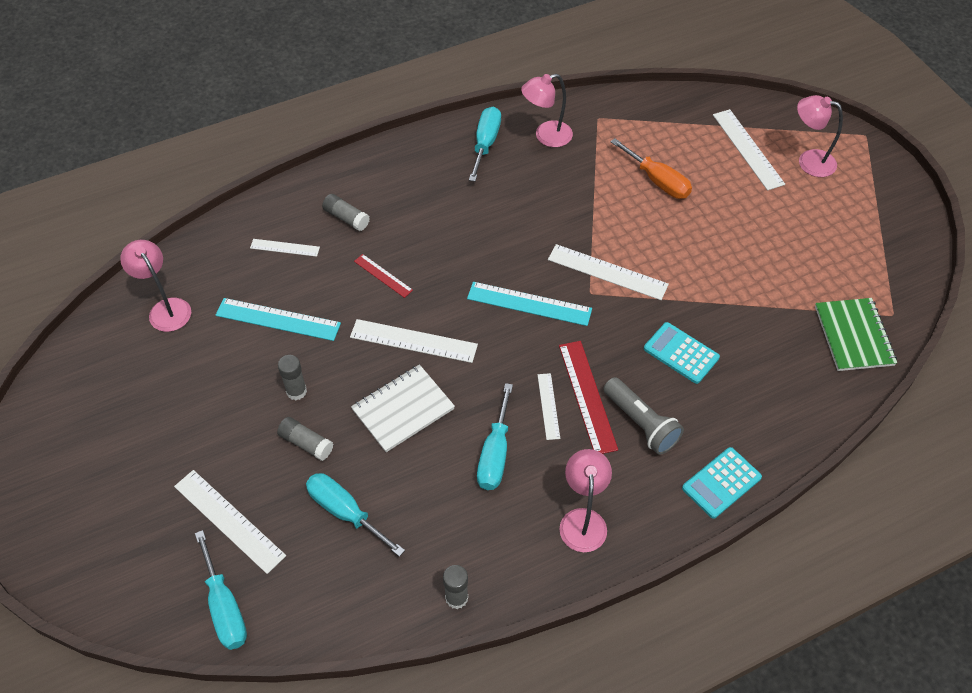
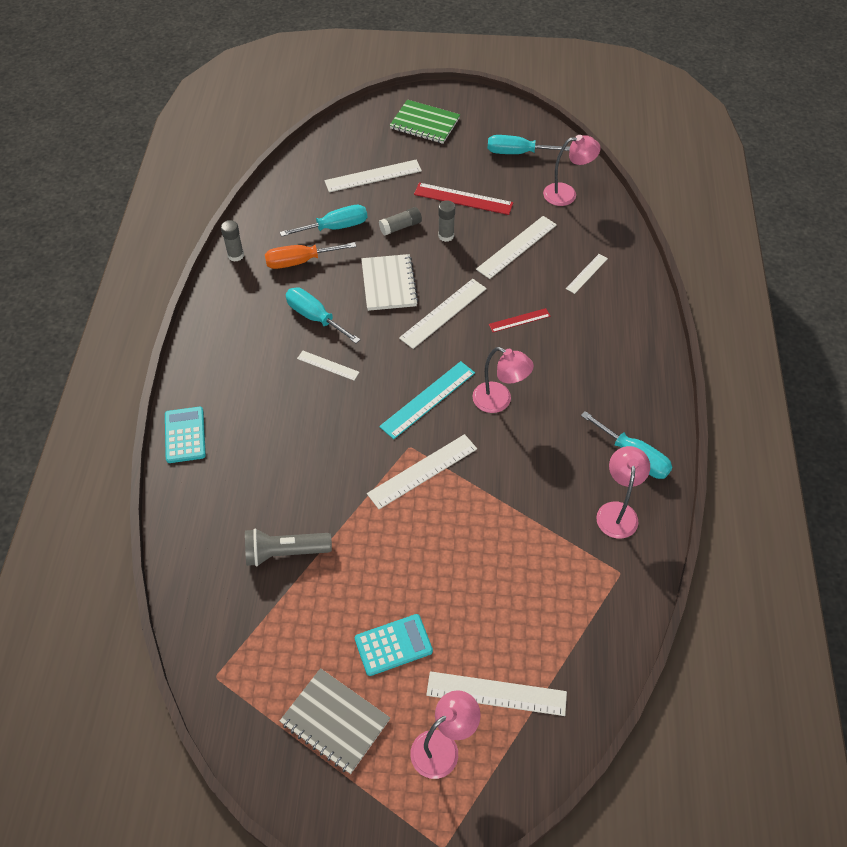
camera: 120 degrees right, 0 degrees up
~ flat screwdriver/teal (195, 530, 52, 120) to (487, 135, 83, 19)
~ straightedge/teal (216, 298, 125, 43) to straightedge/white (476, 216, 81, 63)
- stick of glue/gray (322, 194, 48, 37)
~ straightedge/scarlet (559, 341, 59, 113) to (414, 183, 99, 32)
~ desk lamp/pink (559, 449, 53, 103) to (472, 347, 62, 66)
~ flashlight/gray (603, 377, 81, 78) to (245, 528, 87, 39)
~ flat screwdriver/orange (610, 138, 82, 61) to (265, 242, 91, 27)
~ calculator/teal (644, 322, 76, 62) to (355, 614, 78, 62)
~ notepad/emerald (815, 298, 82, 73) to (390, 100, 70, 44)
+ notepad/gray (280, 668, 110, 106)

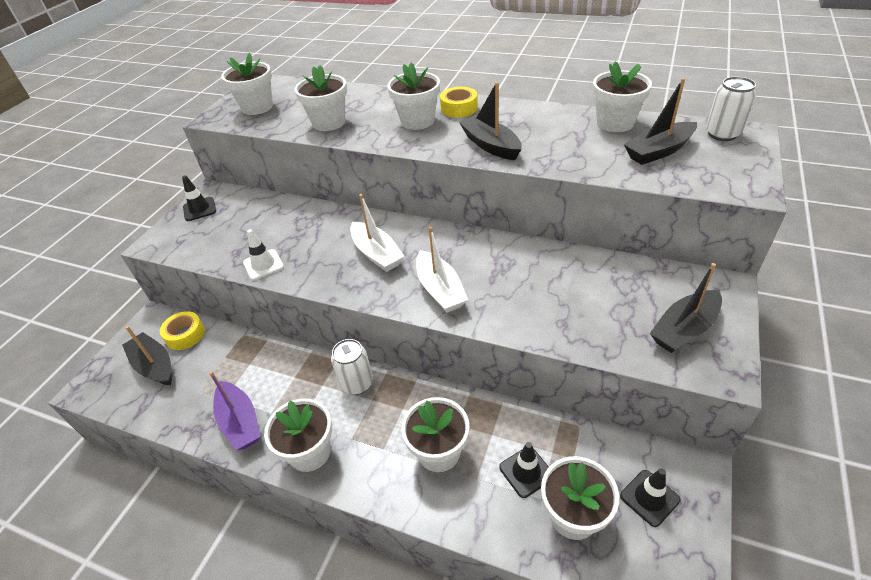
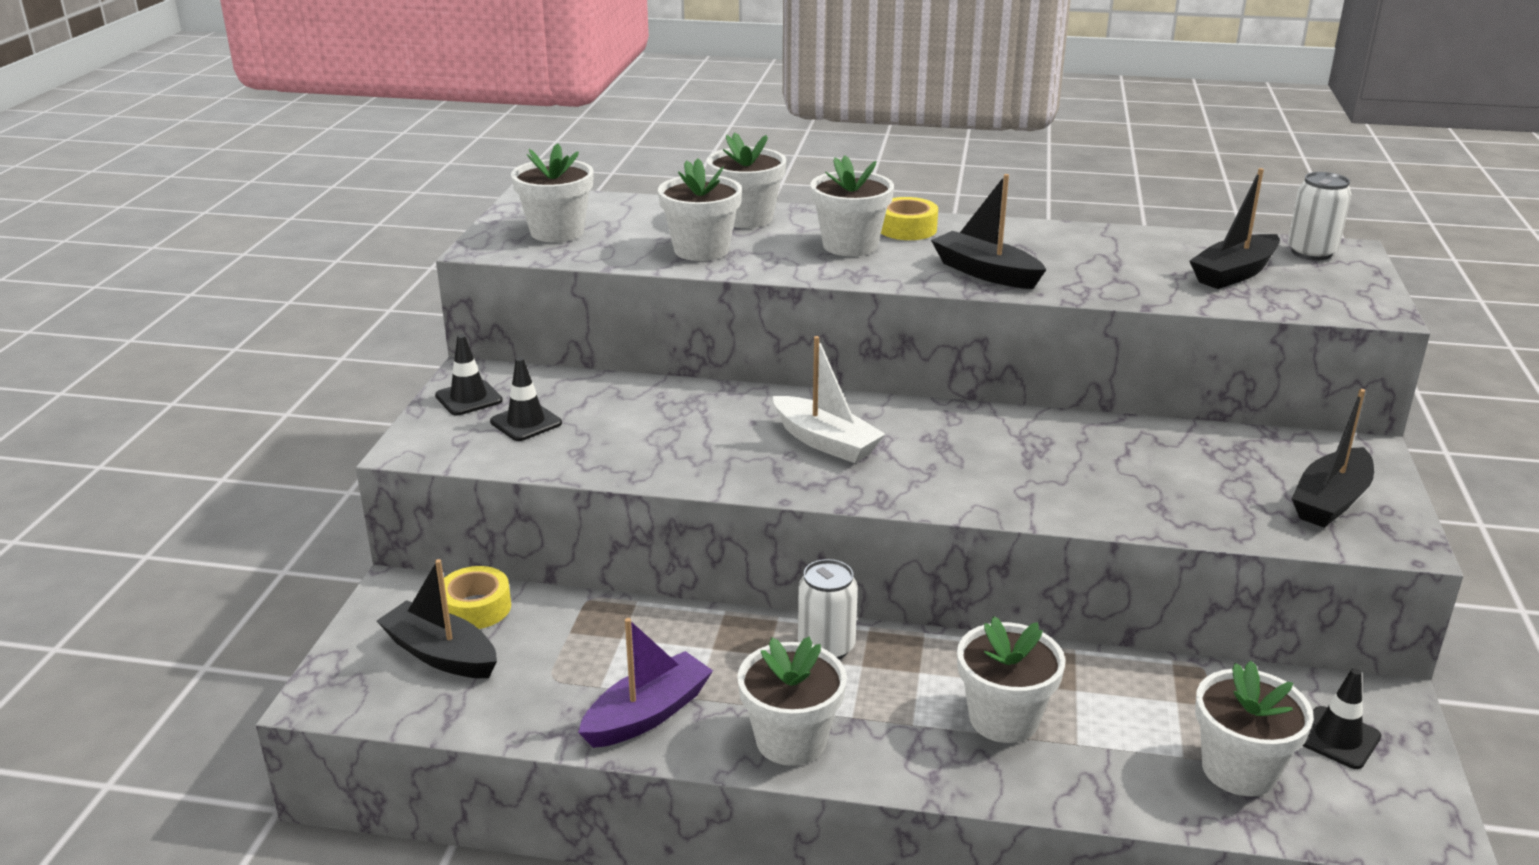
camera: 15 degrees left, 15 degrees down
~ sailboat/violet (209, 371, 52, 79) = (578, 618, 135, 130) 90 degrees counterclockwise
- safety cone/white (243, 229, 41, 51)
- sailboat/white (416, 227, 52, 86)
~ safety cone/jet-black (499, 442, 50, 56) to (490, 357, 72, 84)
~ plant pot/white (593, 61, 59, 71) to (707, 132, 79, 96)

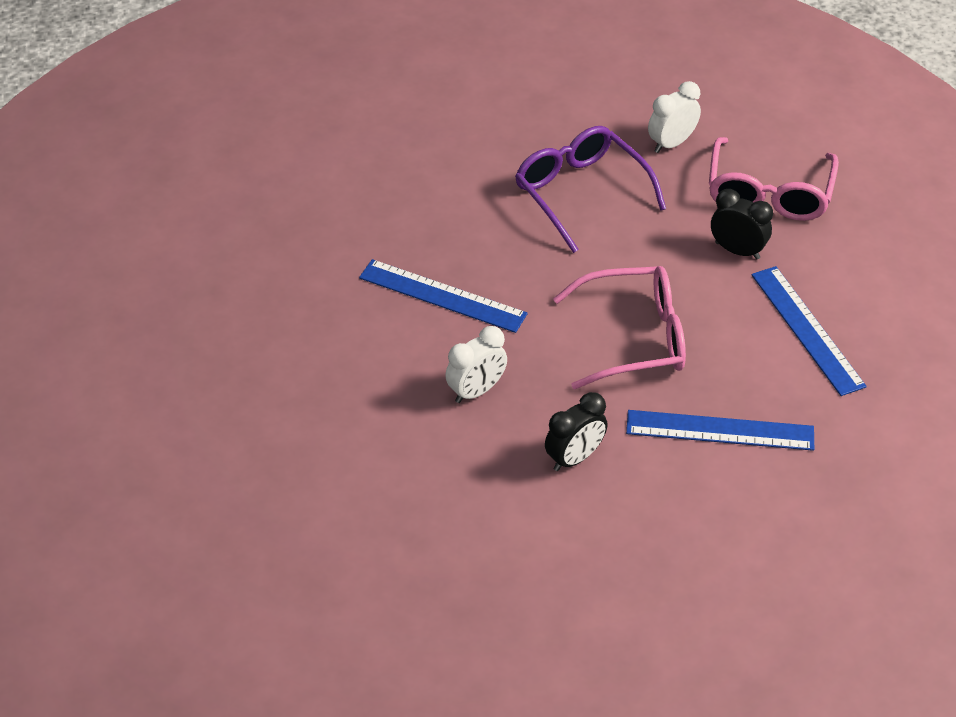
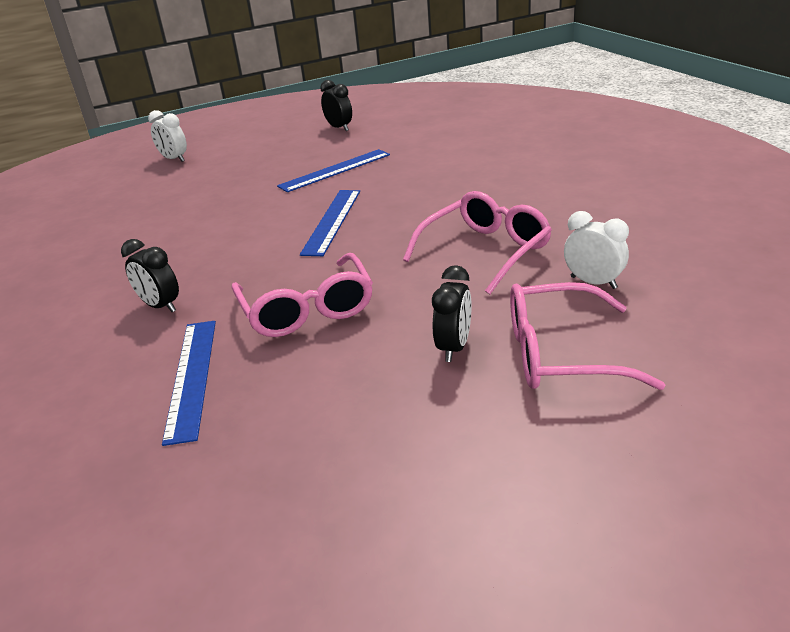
camera: 80 degrees right, 15 degrees down
~ bedside clock/white (445, 326, 62, 77) to (148, 110, 39, 52)
~ glasses/violet (515, 126, 151, 127) to glasses/pink (403, 191, 149, 103)
~ straightedge/cobalt (752, 266, 115, 130) to (277, 149, 113, 43)
+ bedside clock/jet-black (320, 80, 32, 51)

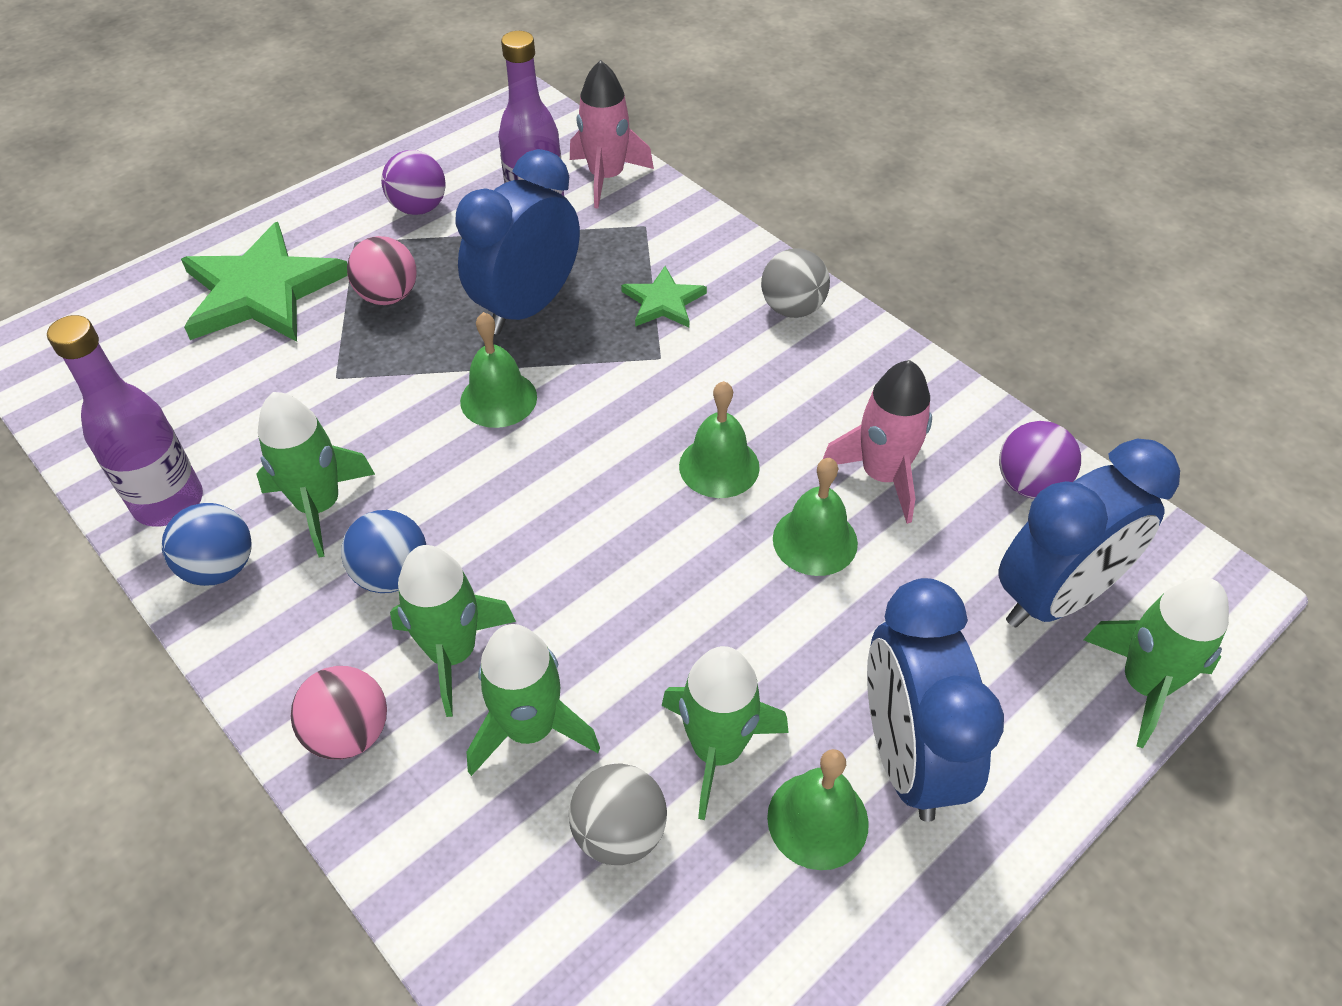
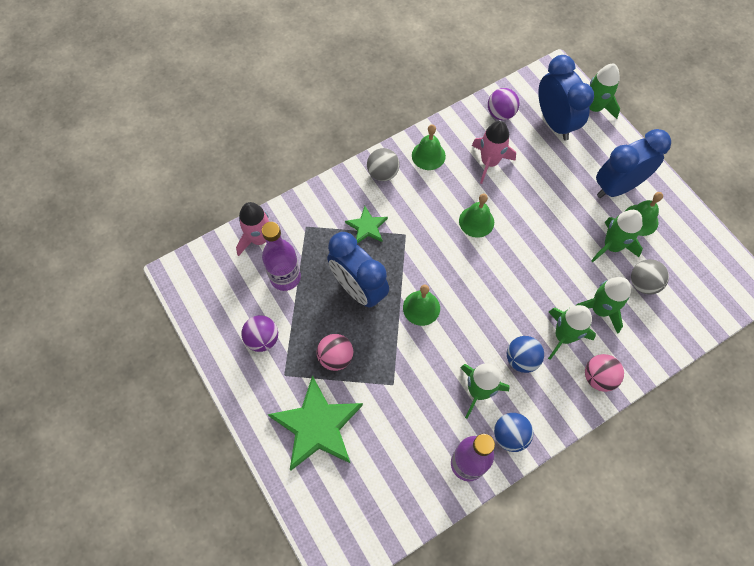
camera: 80 degrees left, 15 degrees up
~ bell/emerald (773, 458, 85, 118) to (412, 125, 34, 45)
~ bedside clock/cobalt (867, 578, 137, 244) = (596, 129, 75, 69) 150 degrees clockwise

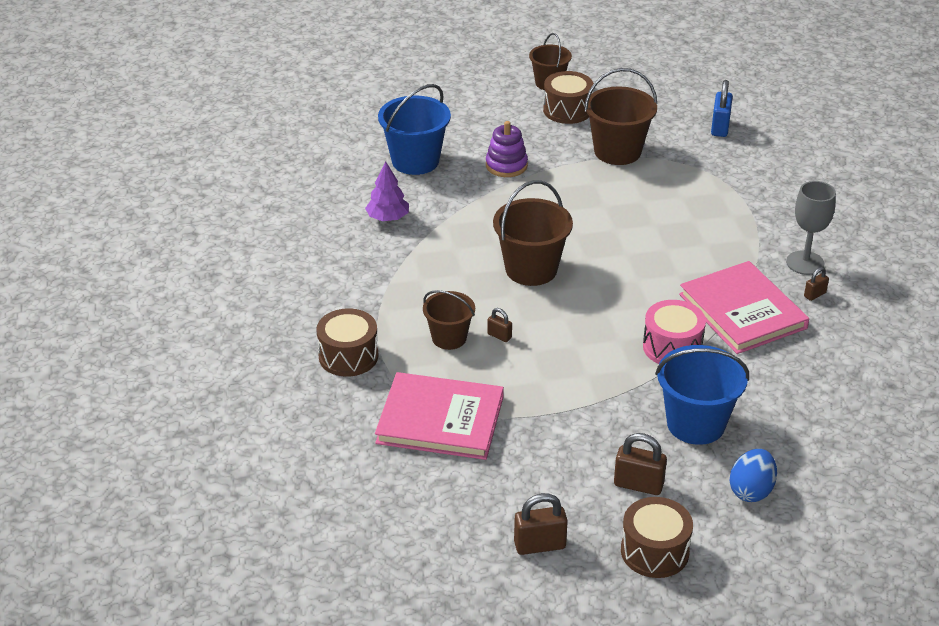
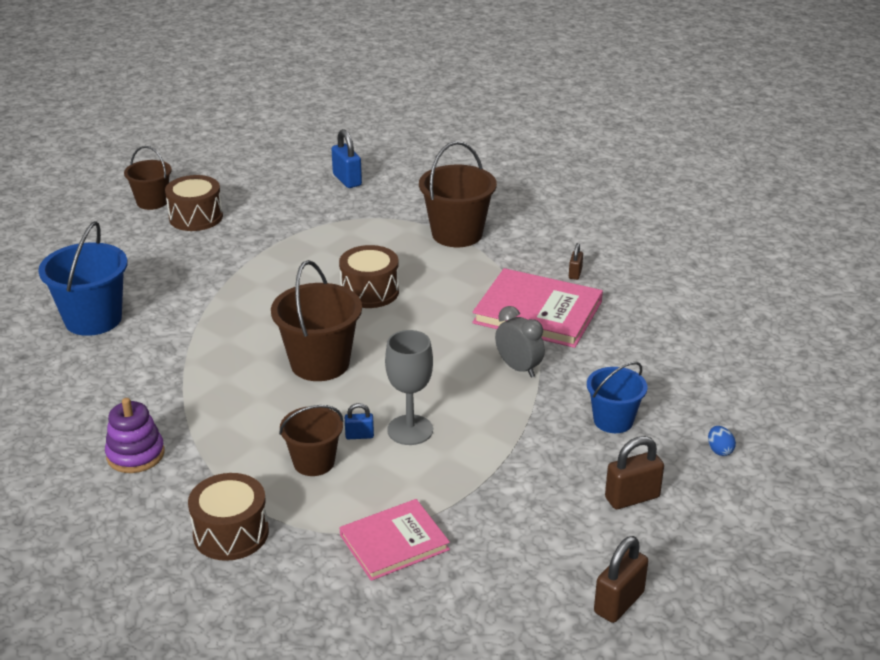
camera: 40 degrees left, 5 degrees down
- fir tree/violet (365, 162, 44, 59)
~ hardcover/pink (375, 372, 129, 88) = (340, 499, 110, 82) x0.65
~ ring stacker/violet (486, 121, 42, 56) to (105, 398, 60, 75)
~ small lock/dark brown (487, 308, 25, 34) to small lock/cobalt (345, 403, 29, 36)
~ pail/dark brown (584, 68, 73, 97) to (419, 141, 78, 106)
~ toy drum/dark brown (621, 497, 72, 81) to (339, 245, 60, 63)
~ toy drum/pink (643, 300, 63, 64) to bedside clock/gray (495, 306, 50, 72)
~ pail/cobalt (655, 345, 94, 100) = (587, 362, 60, 71) x0.63
~ toy egg/cobalt (729, 449, 48, 53) = (708, 426, 28, 30) x0.54
~ chalice/gray (786, 181, 50, 94) to (385, 330, 48, 115)

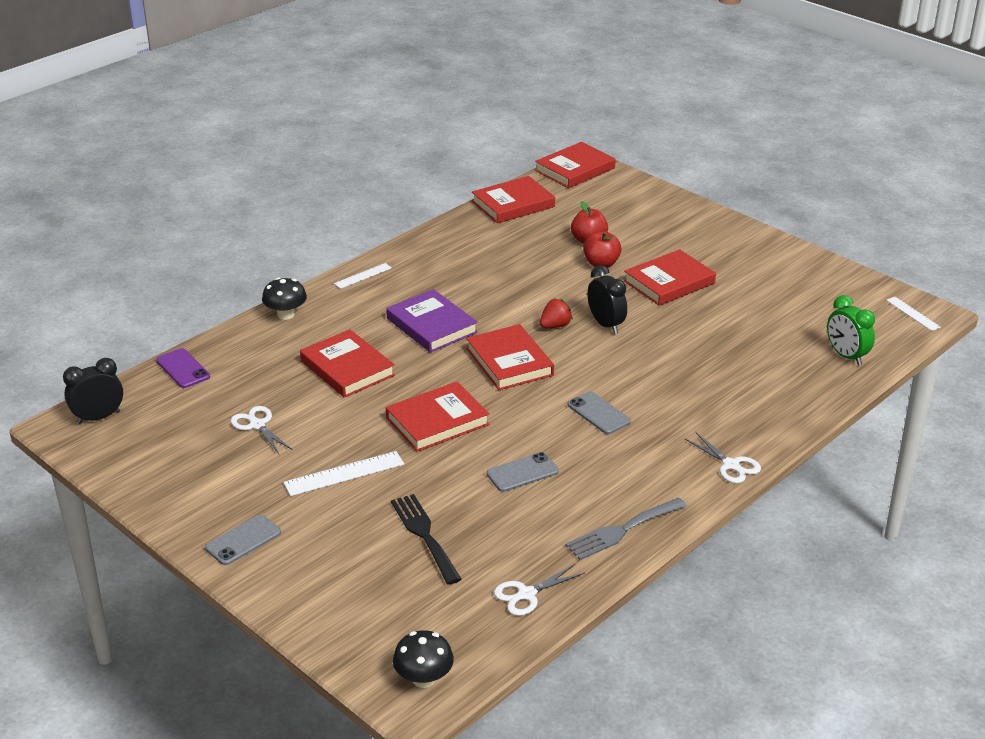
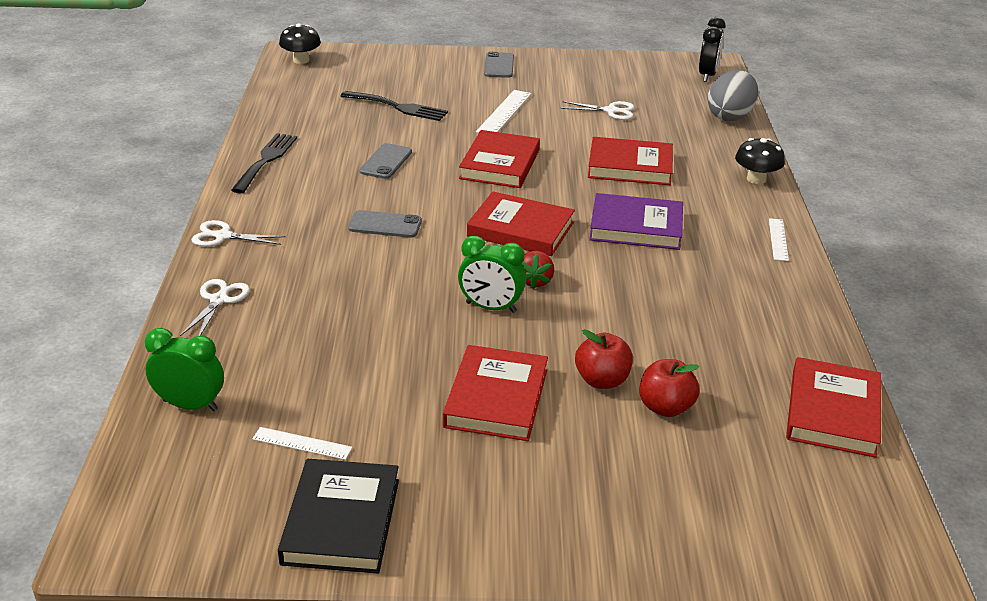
camera: 135 degrees right, 0 degrees up
~ smartphone/violet (156, 348, 54, 40) to toy egg/gray (708, 70, 50, 51)
~ pair of scissors/white (494, 564, 91, 52) to (180, 279, 70, 57)
- hardcover/scarlet (535, 142, 81, 46)
~ dinner fork/gray (565, 498, 122, 62) to dinner fork/jet-black (231, 133, 66, 60)
~ bedside clock/jet-black (588, 265, 39, 69) to bedside clock/emerald (458, 236, 68, 77)
~ straightedge/white (886, 297, 55, 34) to (252, 427, 101, 33)
+ hardcover/jet-black (278, 459, 121, 115)

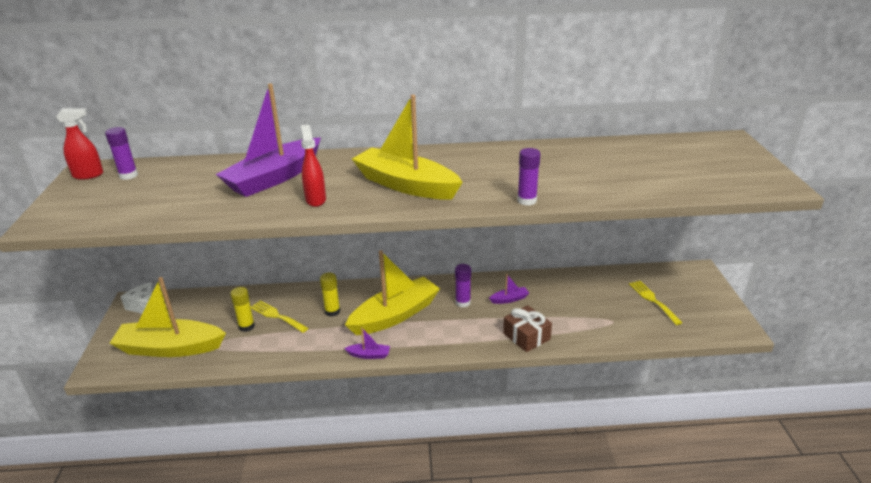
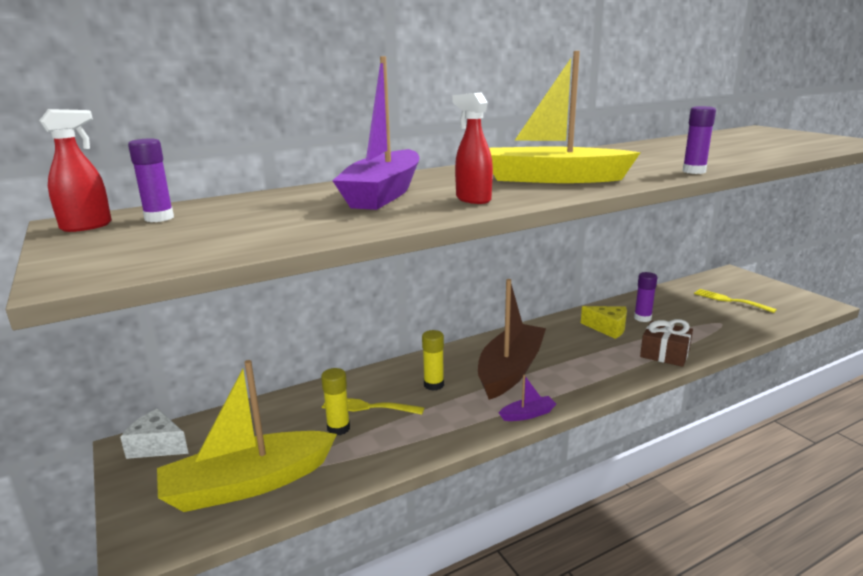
camera: 25 degrees left, 10 degrees down
~ sailboat/golden (345, 250, 95, 85) to sailboat/dark brown (478, 279, 68, 121)
~ stick of glue/violet (455, 264, 16, 44) to (634, 272, 23, 50)
~ sailboat/violet (489, 274, 40, 30) to cheese wedge/golden (581, 306, 46, 33)

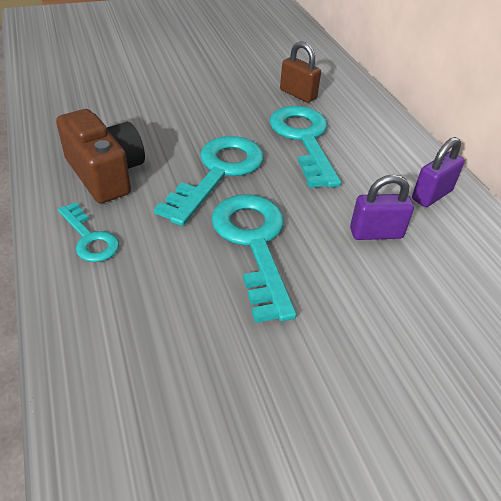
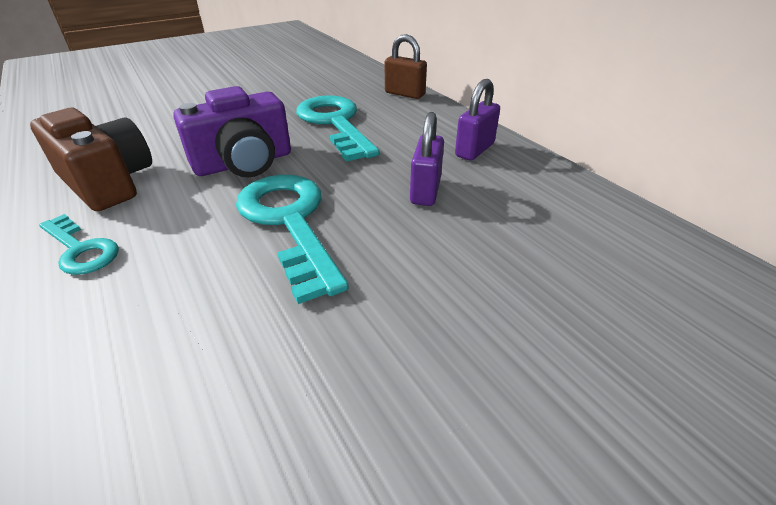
camera: 10 degrees left, 5 degrees down
~ door key/teal (154, 136, 110, 90) to compact camera/violet (173, 86, 118, 91)
~ small lock/dark brown (280, 41, 41, 62) to (385, 34, 42, 65)
~ small lock/violet (350, 175, 64, 65) = (410, 112, 34, 94) 60 degrees counterclockwise

